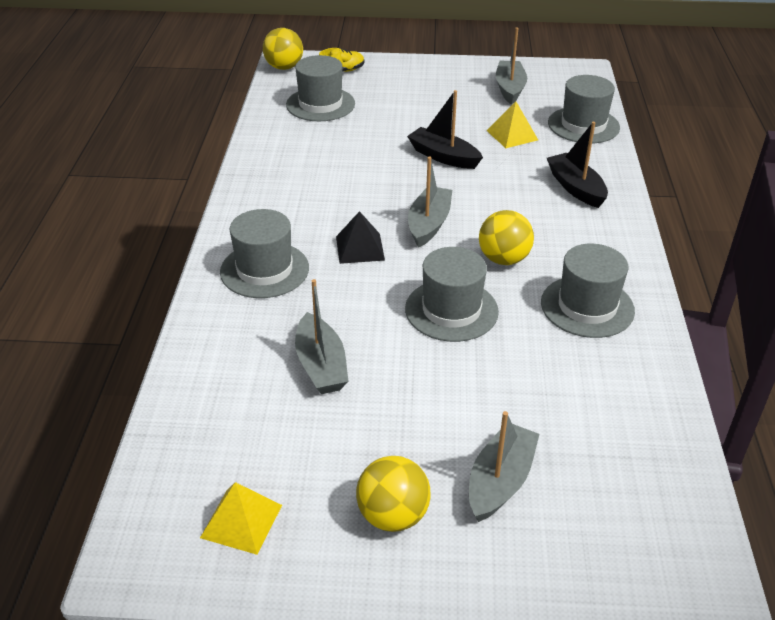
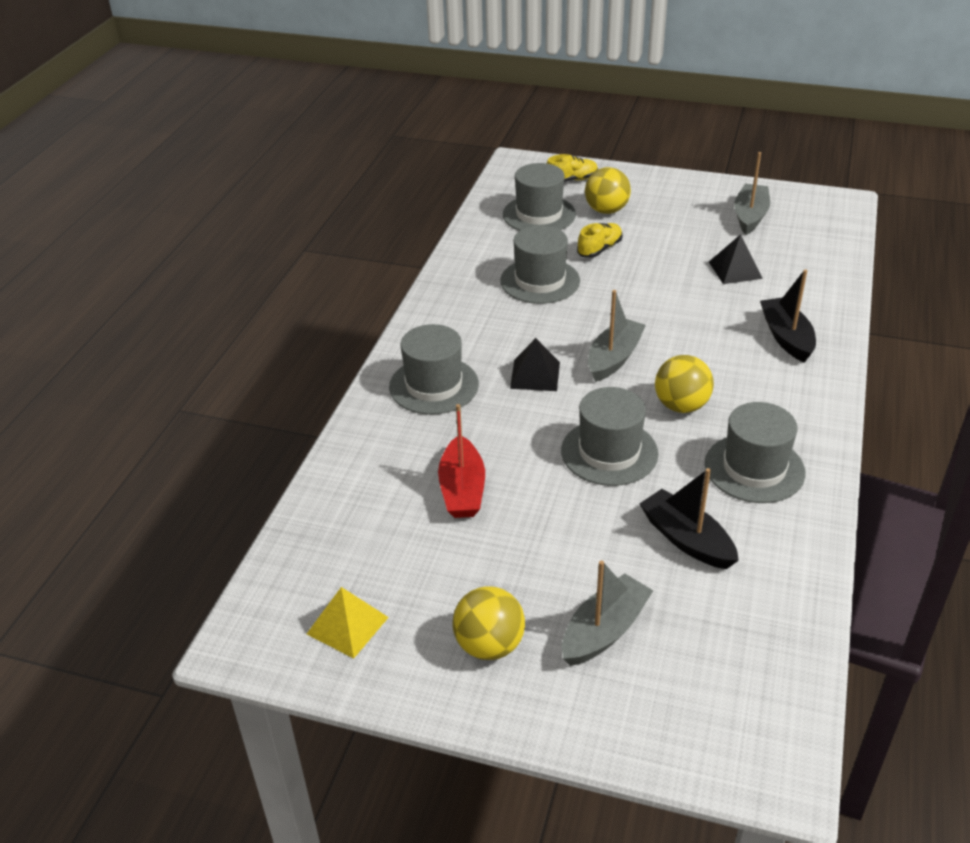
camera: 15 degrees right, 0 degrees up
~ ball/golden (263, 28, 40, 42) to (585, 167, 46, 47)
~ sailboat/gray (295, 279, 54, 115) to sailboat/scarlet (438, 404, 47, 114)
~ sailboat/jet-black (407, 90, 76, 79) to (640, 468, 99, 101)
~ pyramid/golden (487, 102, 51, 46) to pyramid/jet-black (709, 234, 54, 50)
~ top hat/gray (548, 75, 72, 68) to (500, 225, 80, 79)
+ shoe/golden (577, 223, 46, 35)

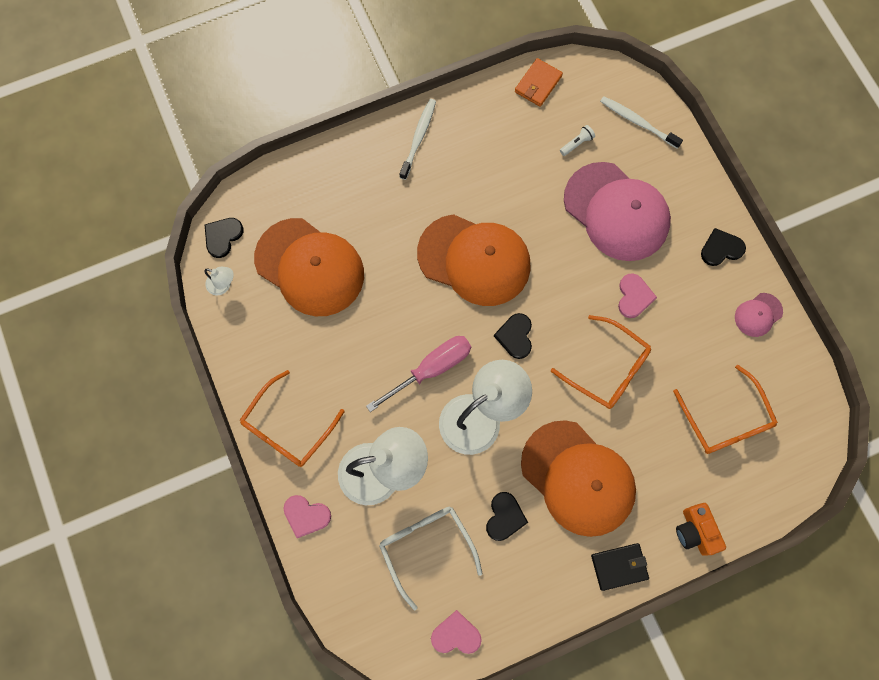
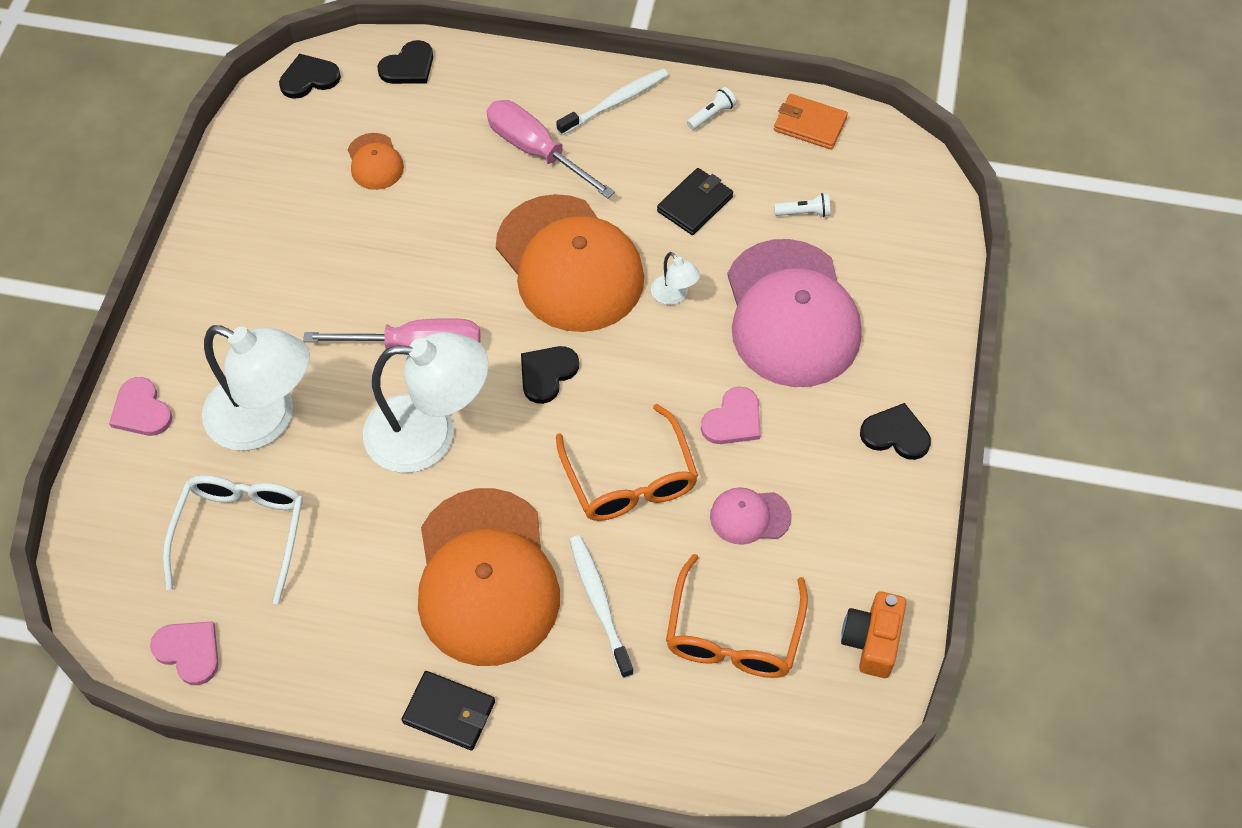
camera: 35 degrees right, 15 degrees down
~ desk lamp/white (204, 267, 30, 28) to (651, 252, 49, 53)
- glasses/orange (240, 370, 105, 97)
~ cap/orange (254, 218, 110, 98) = (348, 133, 56, 57) x0.43
~ heart shape/jet-black (486, 492, 42, 49) to (377, 40, 56, 44)
~ wallet/orange (515, 58, 48, 49) = (774, 94, 74, 56) 45 degrees clockwise
~ tooth brush/white (600, 96, 83, 53) to (569, 535, 65, 143)
~ compact camera/orange (676, 503, 50, 53) to (841, 591, 65, 87)
~ cap/pink (735, 293, 48, 44) to (710, 487, 82, 58)
+ flat screwdriver/pink (487, 100, 128, 98)
+ wallet/jet-black (657, 168, 76, 67)
+ flashlight/white (687, 87, 49, 43)

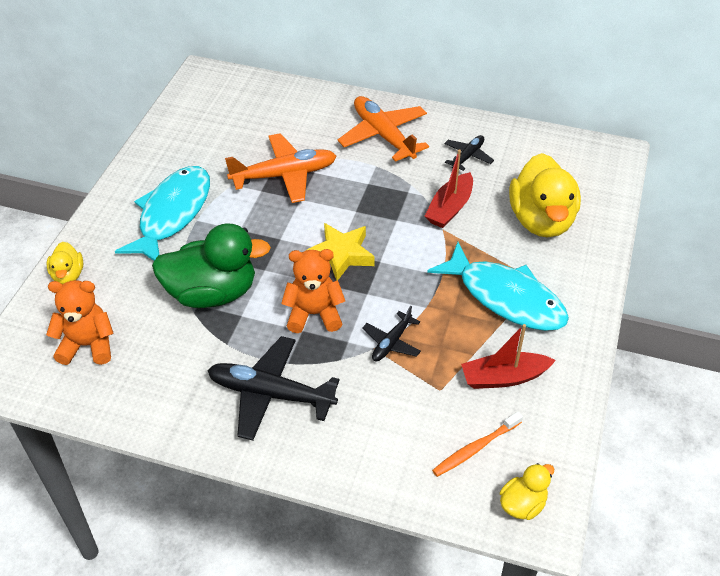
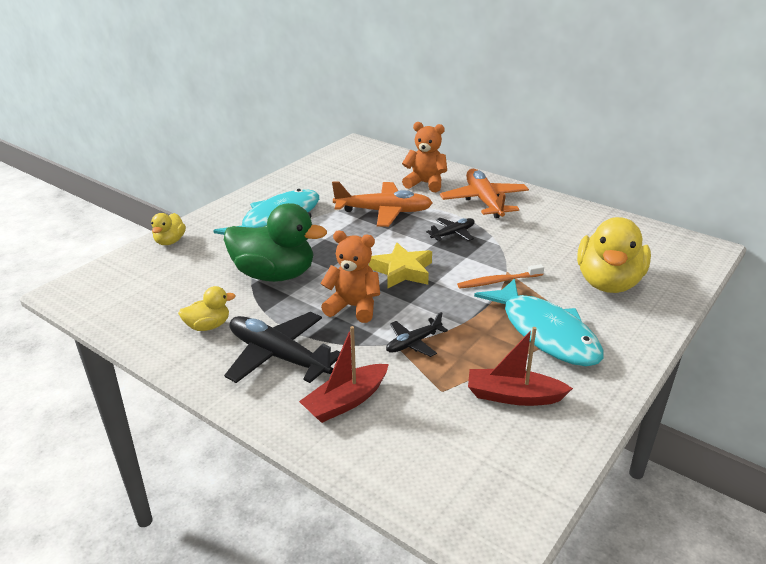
camera: 20 degrees right, 15 degrees down
~ stuffed bear/orange (46, 280, 68, 85) to (402, 122, 45, 70)
~ sailboat/scarlet (425, 149, 48, 79) to (299, 326, 90, 97)
~ tooth brush/orange (432, 412, 91, 65) to (457, 264, 87, 25)
~ aeroplane/jet-black (444, 135, 50, 36) to (426, 218, 49, 23)
~ rubber duck/golden (500, 463, 54, 57) to (178, 286, 58, 45)

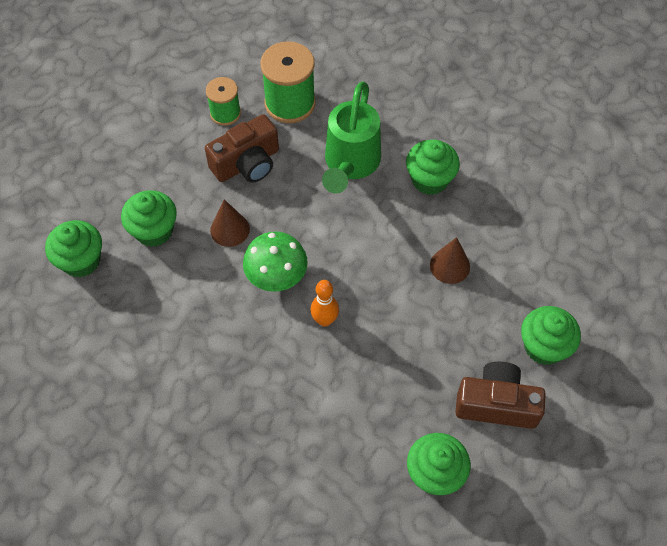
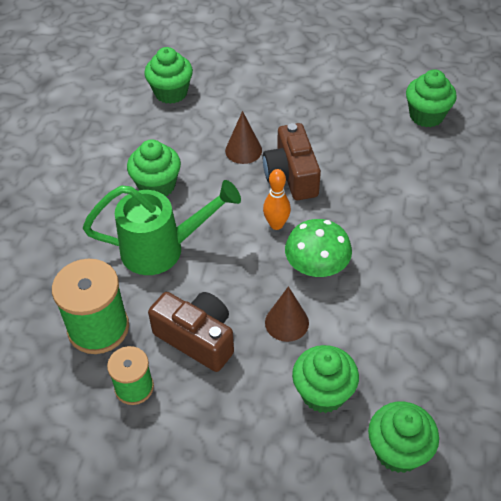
camera: 110 degrees left, 10 degrees down
~ bowling pin/orange (310, 280, 29, 47) to (263, 169, 28, 61)
~ compact camera/dark brown (455, 362, 91, 67) to (263, 123, 58, 77)
~ fairy cake/emerald (521, 306, 60, 59) to (144, 47, 49, 57)

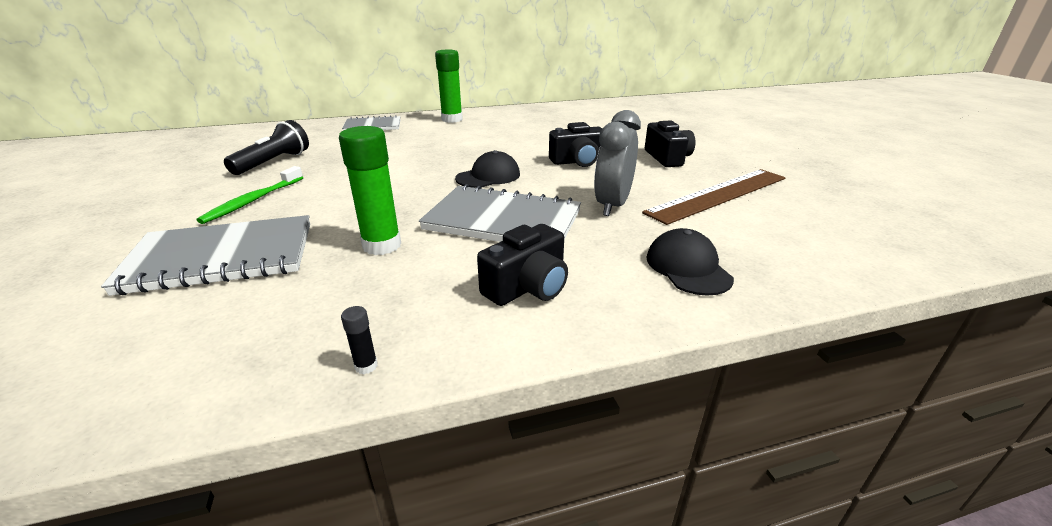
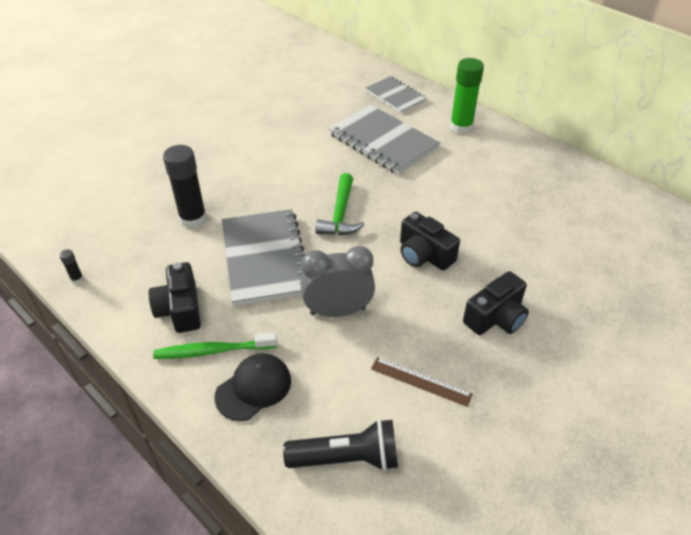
camera: 60 degrees right, 15 degrees up
~ notepad/gray (101, 215, 209, 81) to (328, 104, 112, 71)
~ tooth brush/emerald (197, 166, 106, 58) to (153, 333, 124, 26)
~ flashlight/jet-black (224, 120, 85, 55) to (283, 419, 115, 52)
~ stick of glue/emerald (339, 126, 62, 129) to stick of glue/jet-black (163, 145, 44, 84)
~ cap/jet-black (455, 150, 65, 38) to hammer/emerald (315, 173, 50, 62)
~ compact camera/jet-black (477, 224, 91, 82) = (149, 262, 52, 71) 60 degrees clockwise
~ straightedge/dark brown (642, 169, 144, 56) = (371, 357, 102, 50) x0.50

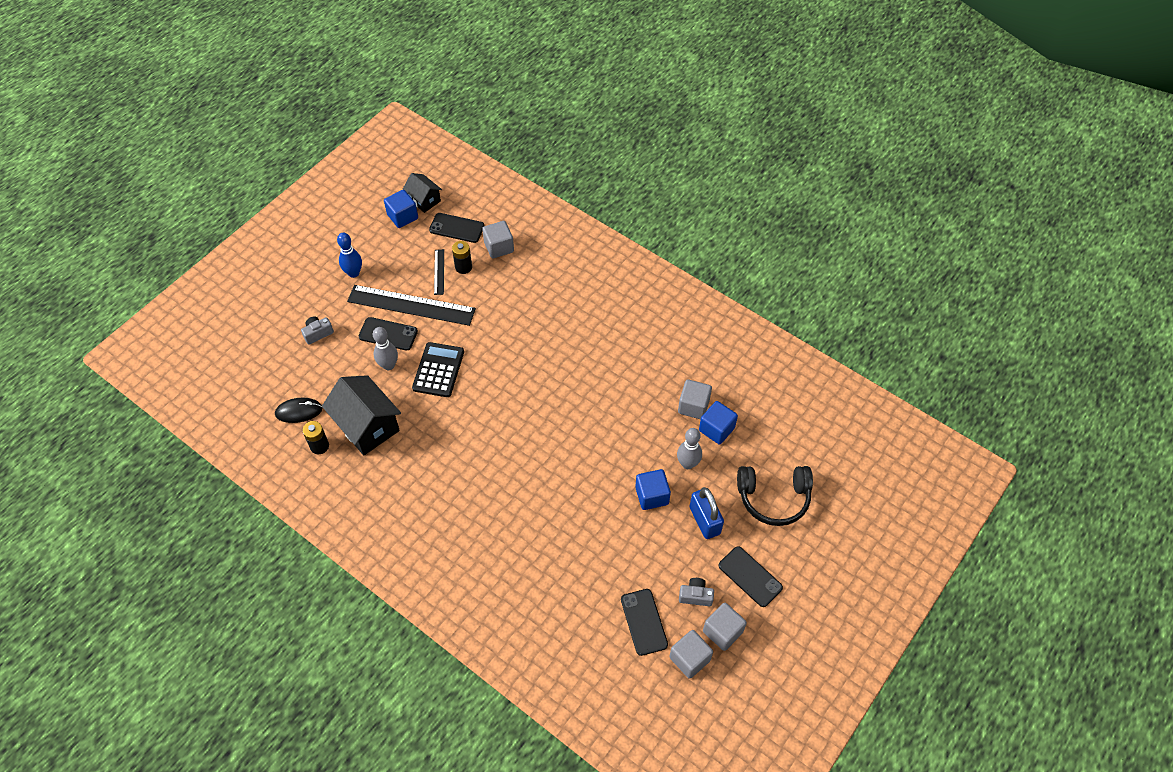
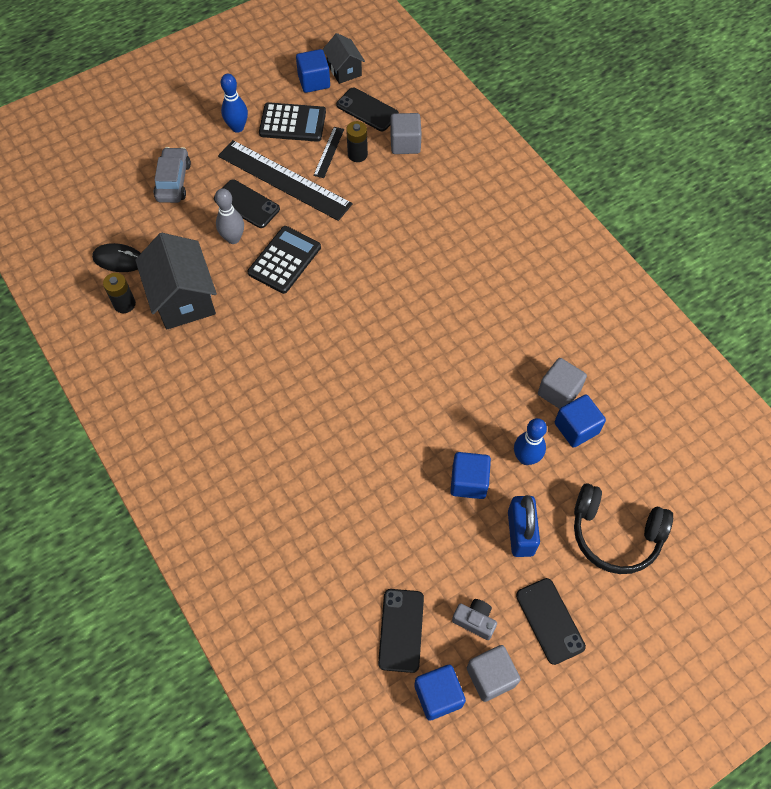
camera: 20 degrees right, 5 degrees up
~ compact camera/gray (301, 317, 33, 28) to car/gray (154, 147, 37, 56)
~ cube/gray (669, 630, 44, 49) to cube/cobalt (414, 665, 52, 56)
~ bowling pin/gray (677, 428, 25, 41) to bowling pin/cobalt (514, 418, 33, 47)
+ calculator/jet-black (259, 102, 67, 40)

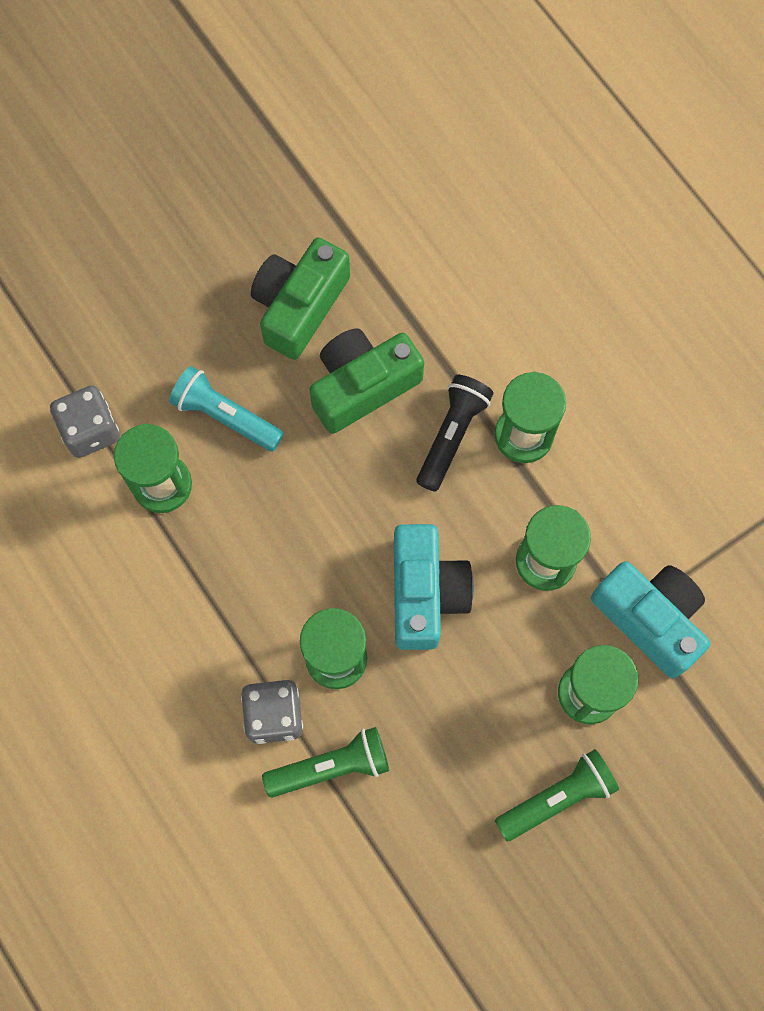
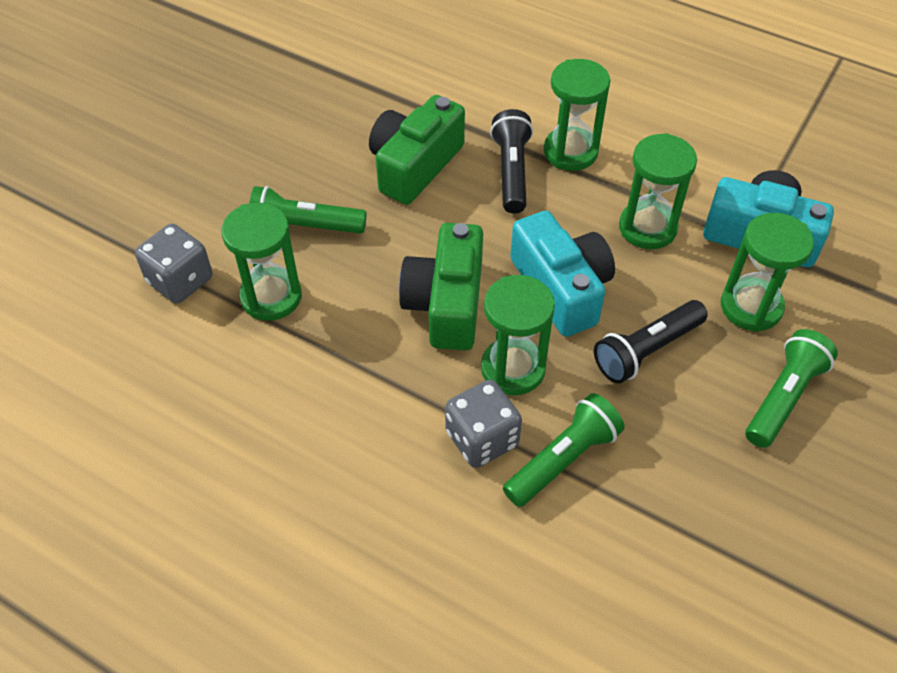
camera: 25 degrees left, 20 degrees down
~ flashlight/teal (169, 366, 115, 86) to flashlight/emerald (250, 186, 117, 48)
~ compact camera/emerald (251, 238, 99, 122) to (399, 223, 84, 127)
+ flashlight/jet-black (594, 300, 114, 84)

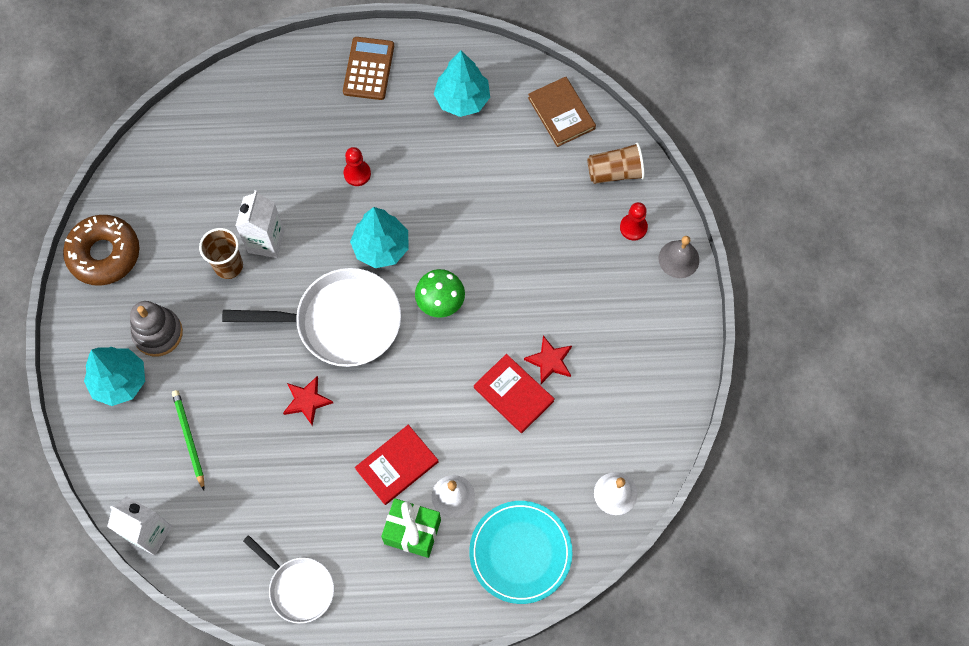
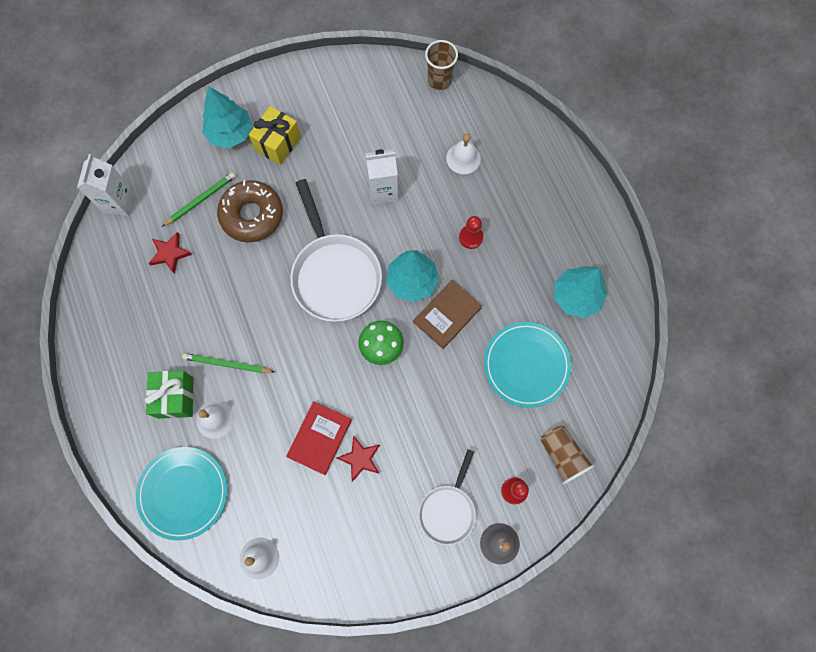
camera: 70 degrees right, 5 degrees up
~ glazed donut/dark brown (63, 215, 77, 71) to (217, 180, 66, 62)
~ ring stacker/gray (130, 301, 53, 55) to gift/golden (249, 106, 52, 59)
~ beaker/dark brown (199, 228, 44, 51) to (425, 40, 33, 50)
~ skillet/white (243, 535, 91, 89) to (418, 449, 58, 96)
~ star/scarlet (283, 376, 50, 50) to (149, 232, 43, 42)
- calculator/dark brown (343, 37, 51, 63)
~ hardcover/scarlet (355, 425, 83, 80) to pencil/emerald (183, 353, 92, 20)
~ hardcover/dark brown (528, 77, 68, 70) to (413, 280, 69, 69)
+ bell/white (446, 134, 35, 40)
+ dinner plate/teal (484, 322, 87, 86)

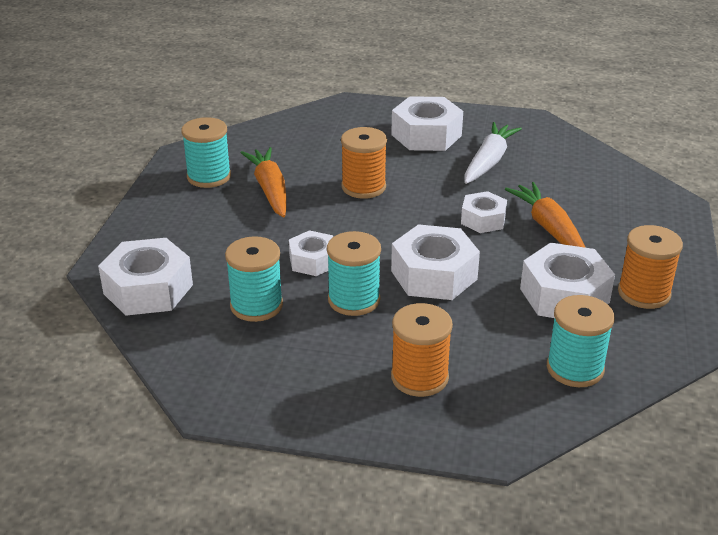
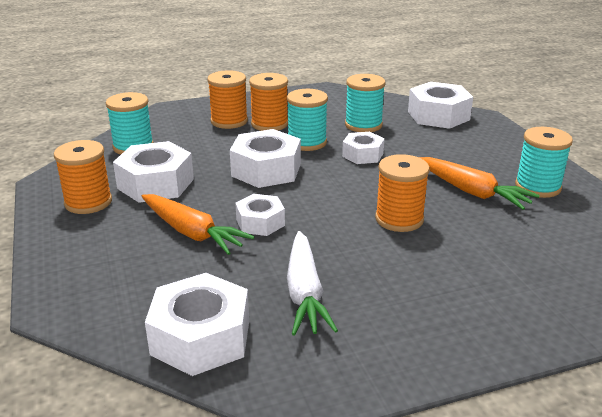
camera: 150 degrees right, 5 degrees down
~ hex nut/white (391, 96, 72, 55) to (145, 273, 104, 103)
+ reel of thread/orange (249, 73, 39, 58)

